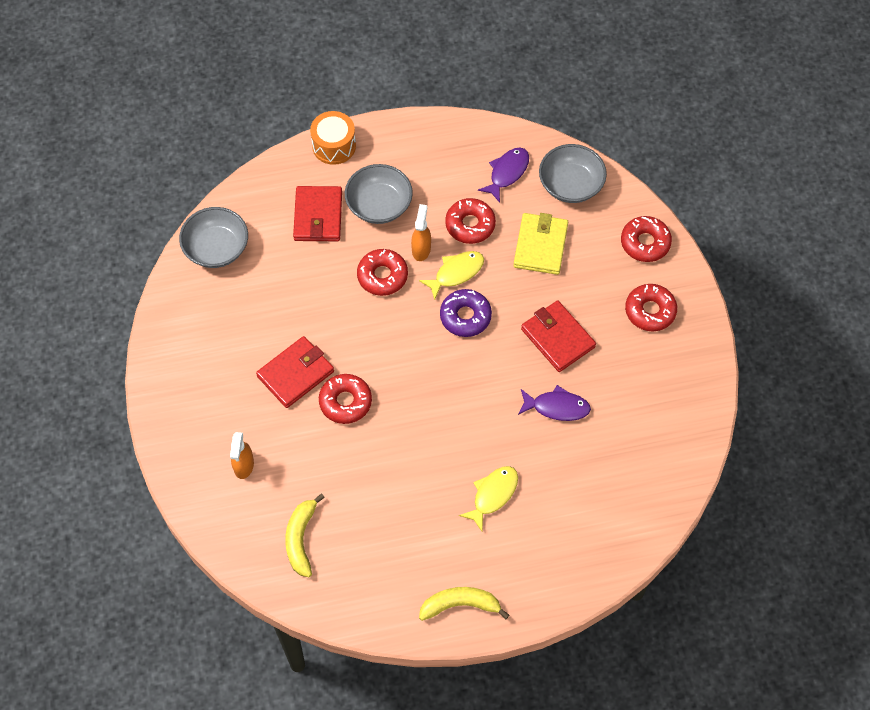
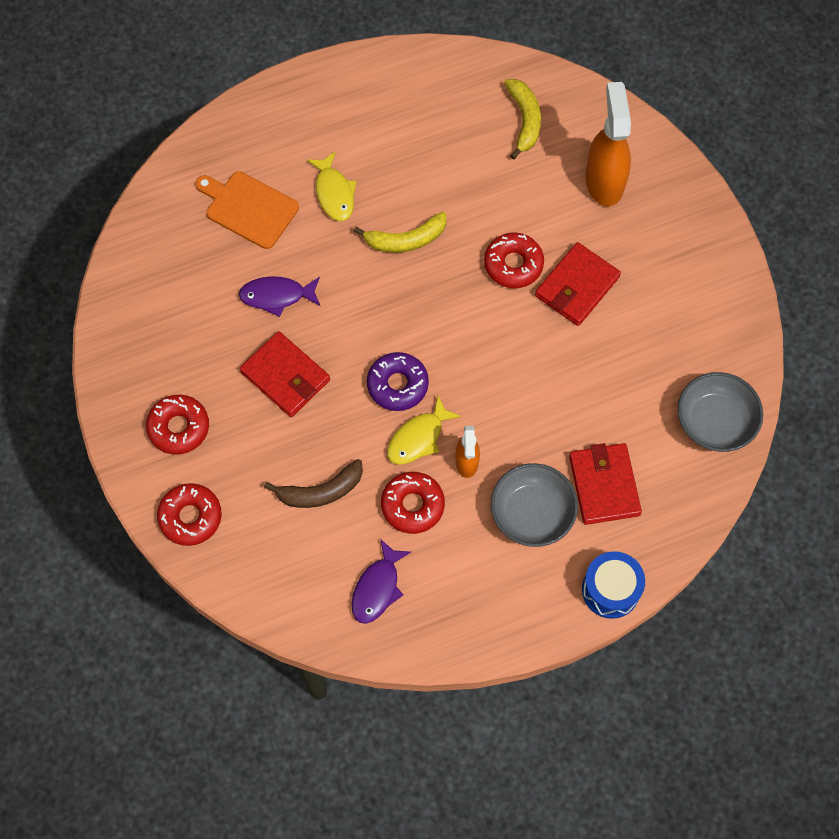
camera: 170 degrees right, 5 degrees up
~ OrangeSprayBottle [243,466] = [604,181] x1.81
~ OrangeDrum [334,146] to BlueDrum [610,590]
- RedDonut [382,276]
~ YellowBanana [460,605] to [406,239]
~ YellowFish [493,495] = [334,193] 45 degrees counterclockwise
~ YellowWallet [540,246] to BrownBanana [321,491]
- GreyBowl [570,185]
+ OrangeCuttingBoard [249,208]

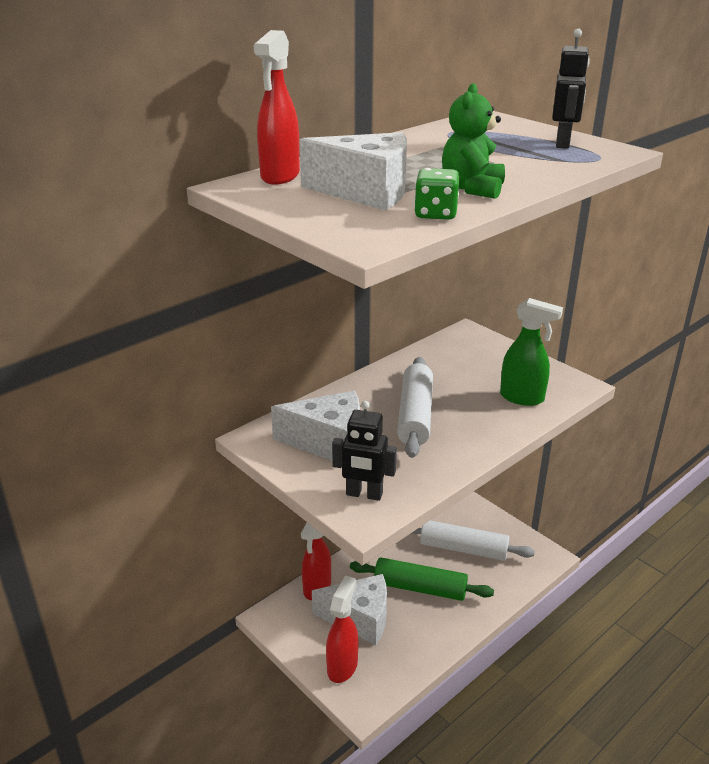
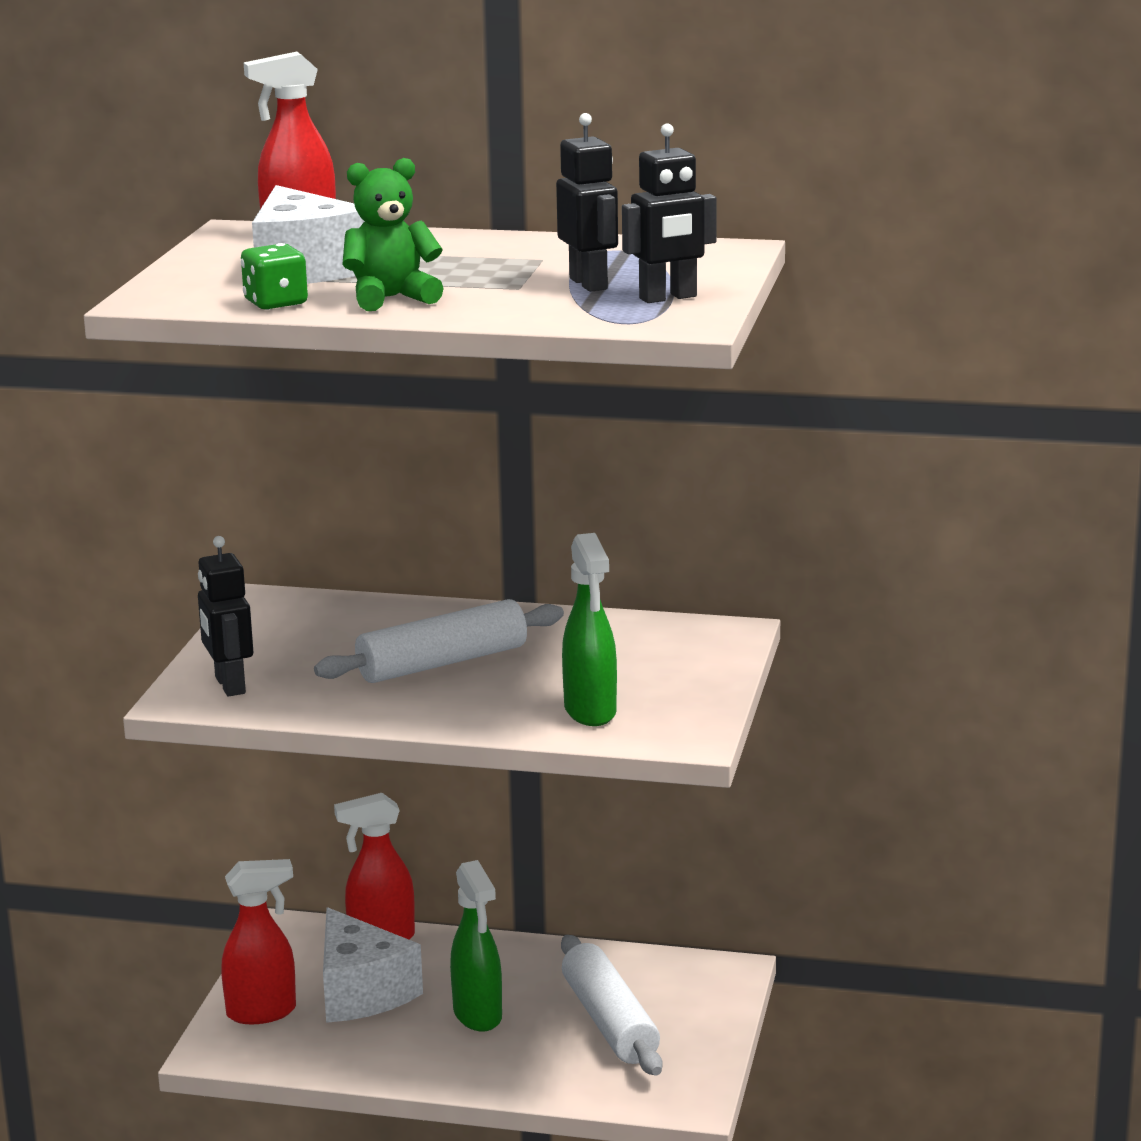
camera: 55 degrees right, 10 degrees down
- WhiteCheese [328,442]
~ GreenRollingPin [420,588] to GreenSprayBottle [478,1016]
+ BlackRobot [589,284]

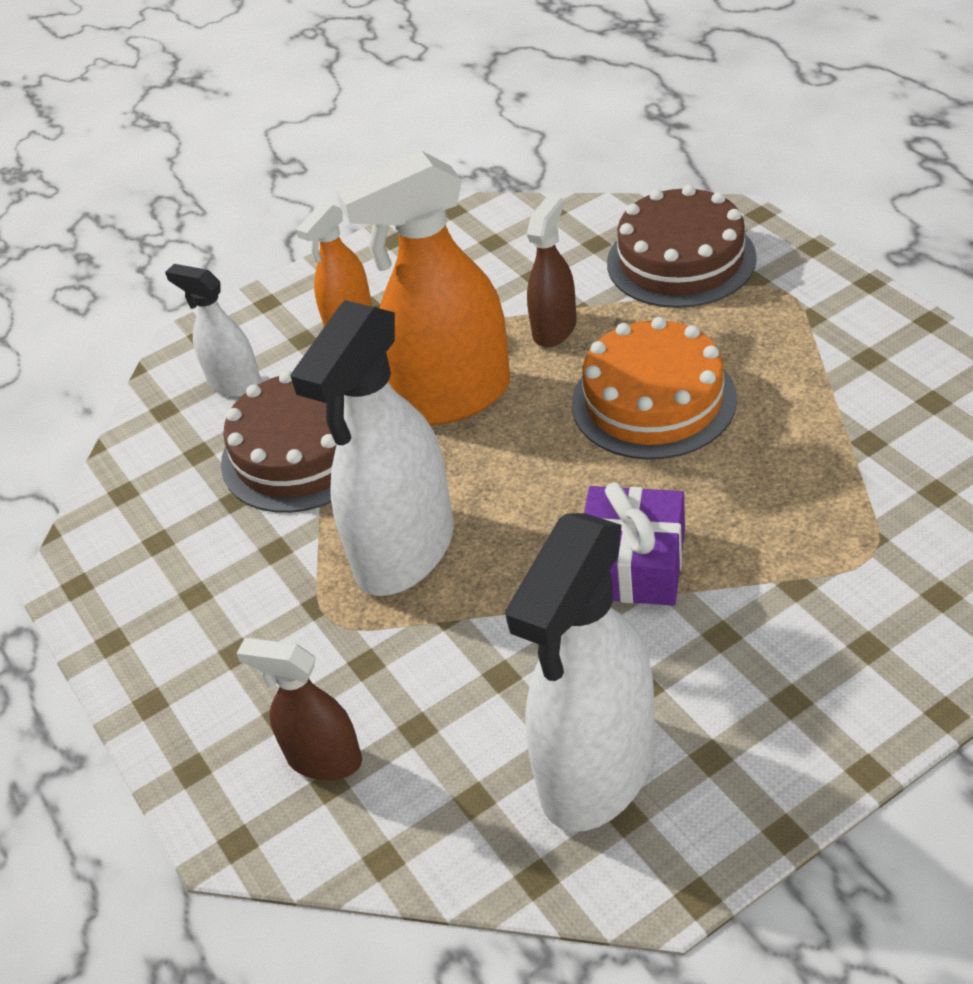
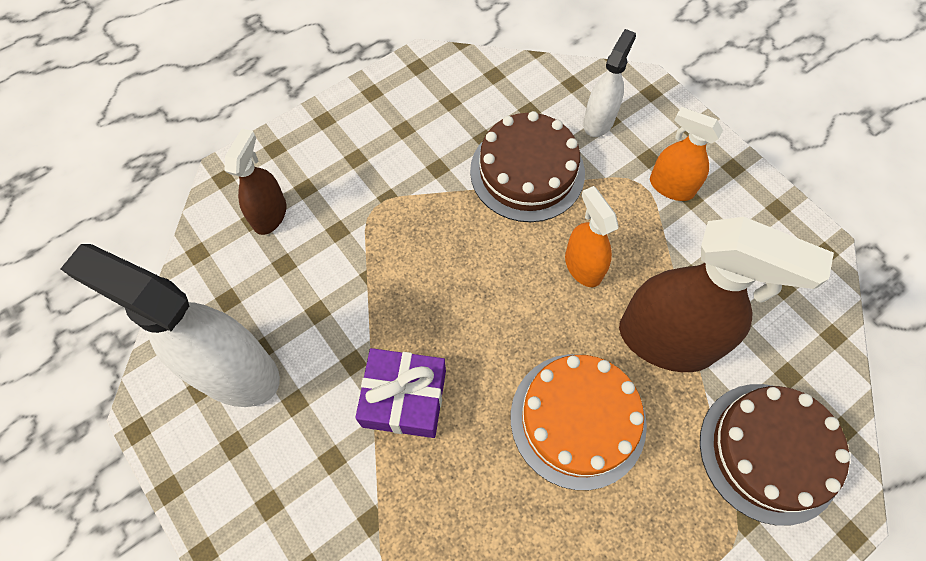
camera: 80 degrees right, 20 degrees up
- WhiteSprayBottle [404,551]
~ OrangeSprayBottle [452,397] = [583,266] x0.54
~ BrownSprayBottle [554,329] = [666,340] x1.87

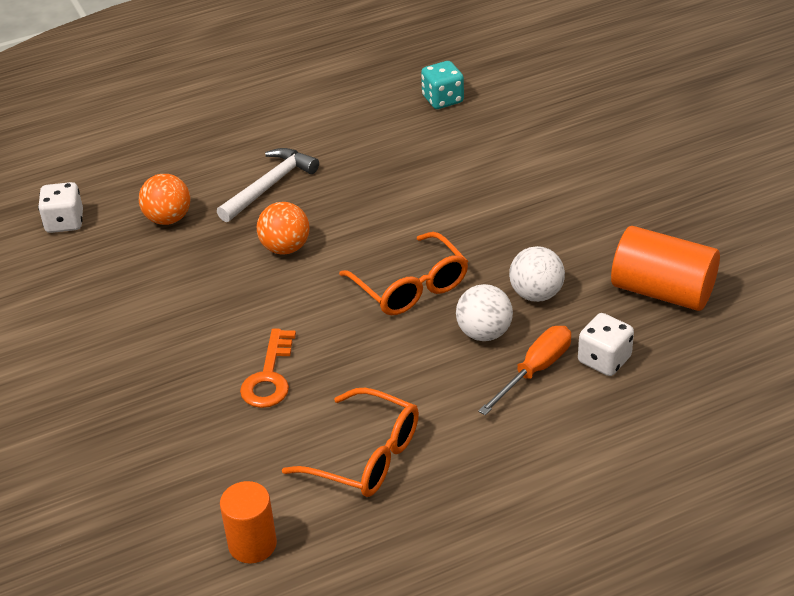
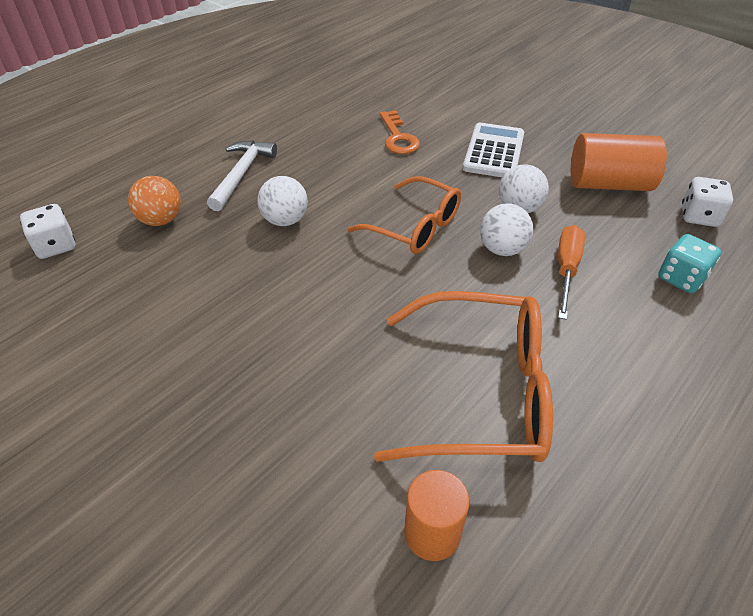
camera: 25 degrees left, 5 degrees up
~ OrangeKey [269,376] to [398,137]
~ OrangeBall [285,248] to WhiteBall [285,220]
~ OrangeGlasses [366,456] = [482,392] x1.50
~ TurquoiseDice [442,99] to [681,278]
~ WhiteDice [604,360] to [699,216]
+ WhiteCalculator [494,151]

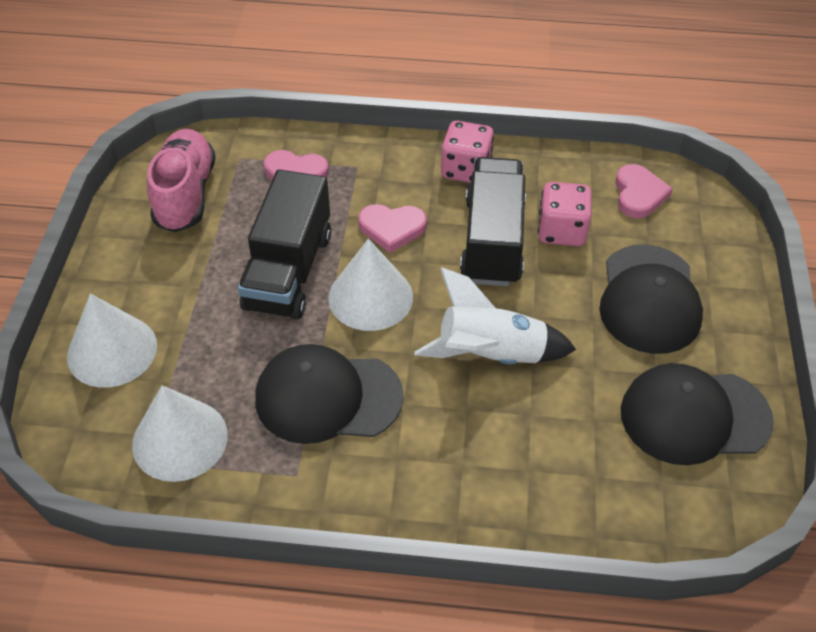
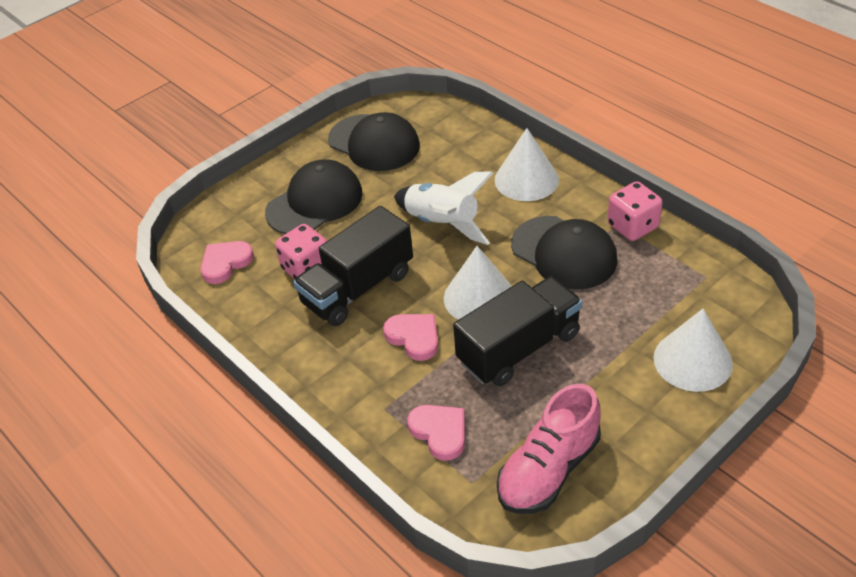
camera: 135 degrees left, 5 degrees down
~ WhiteCone [180,439] to [526,179]
~ PinkDice [465,169] to [632,226]

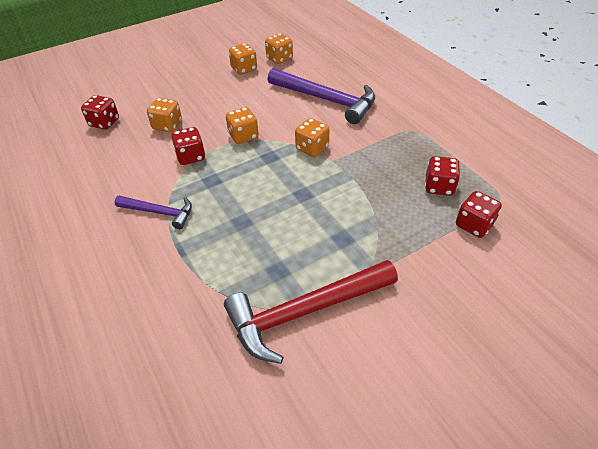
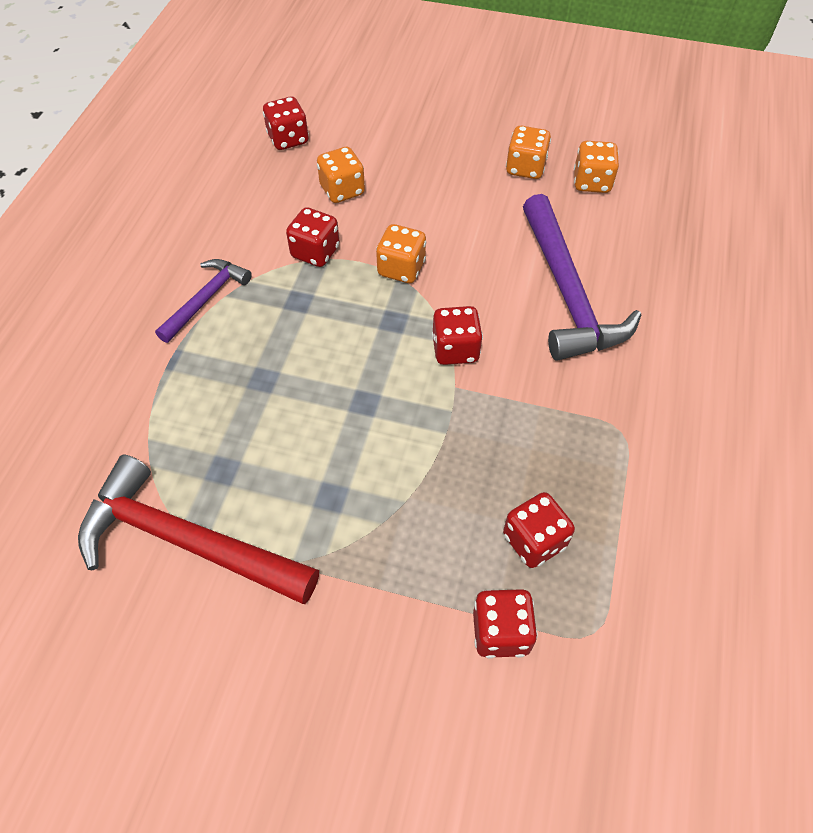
camera: 45 degrees right, 10 degrees up
~ PurpleHammer [159,213] = [206,299] 120 degrees counterclockwise
~ OrangeDice [312,148] to RedDice [455,349]

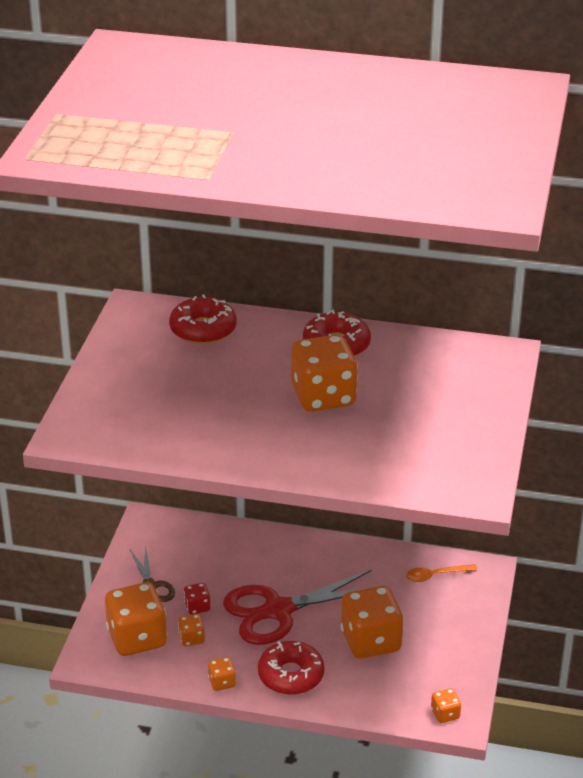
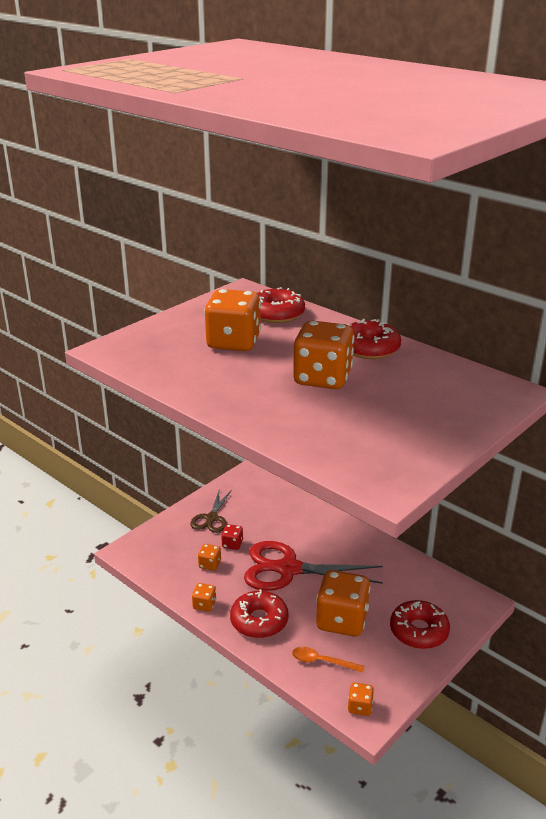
camera: 30 degrees right, 5 degrees down
~ OrangeDice [137,638] to [233,342]
~ OrangeSpoon [436,575] to [322,661]
+ RedDonut [418,631]

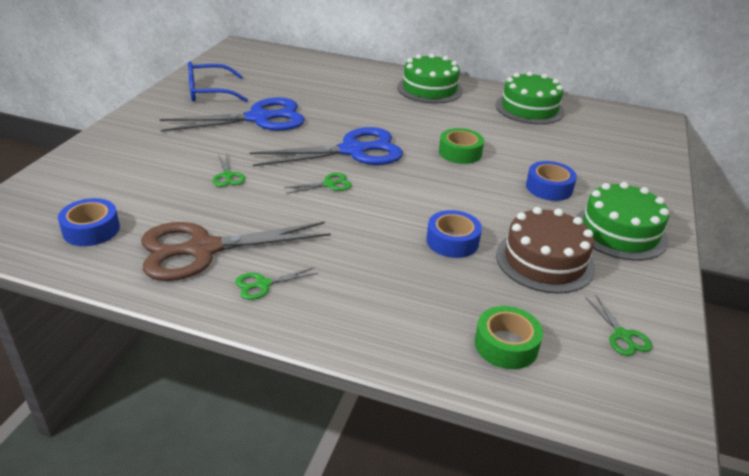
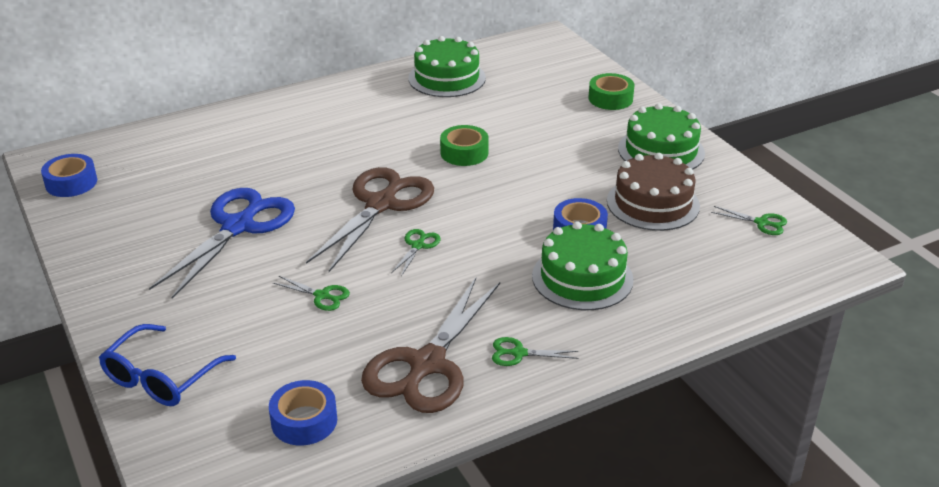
camera: 45 degrees left, 0 degrees up
~ BlueGlasses [209,92] to [161,378]
~ GreenScissors [263,284] = [519,353] 75 degrees clockwise
~ BlueScissors [352,151] to BrownScissors [381,204]
~ GreenCake [429,89] to [582,278]
~ GreenTape [506,345] to [610,98]
~ BlueTape [549,188] to [71,183]

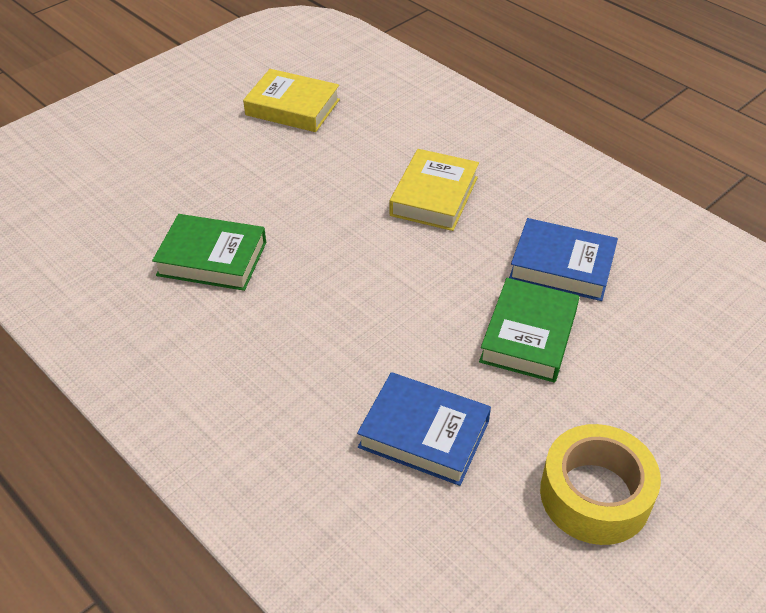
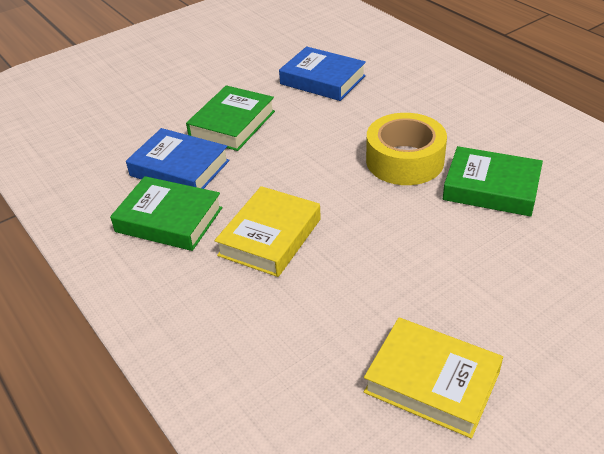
camera: 170 degrees left, 5 degrees down
~ YellowTape [595,495] to [404,160]
+ GreenBook [169,220]

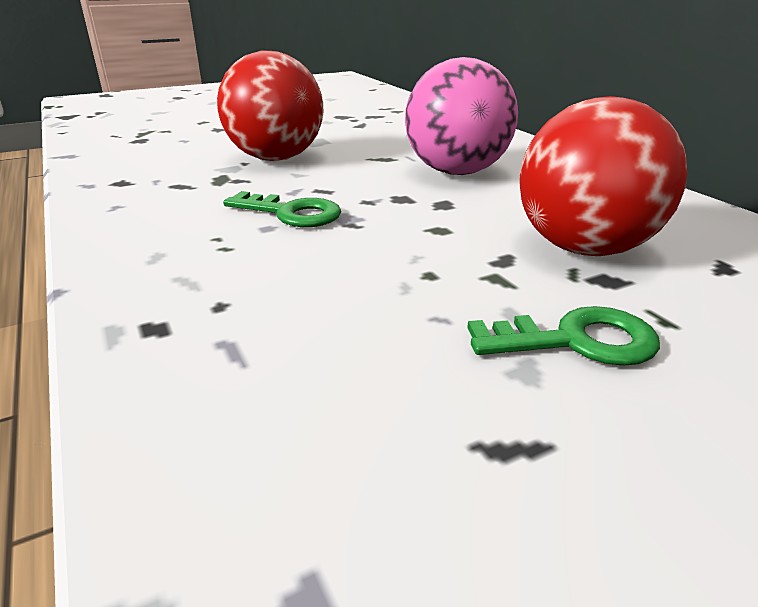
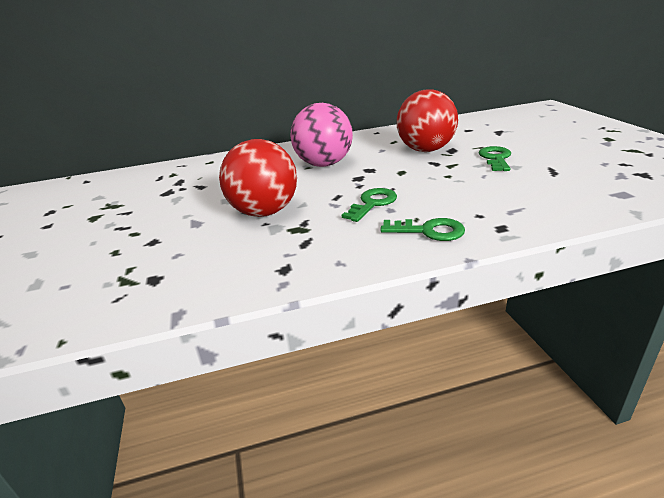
camera: 75 degrees left, 0 degrees up
+ GreenKey [429,231]

